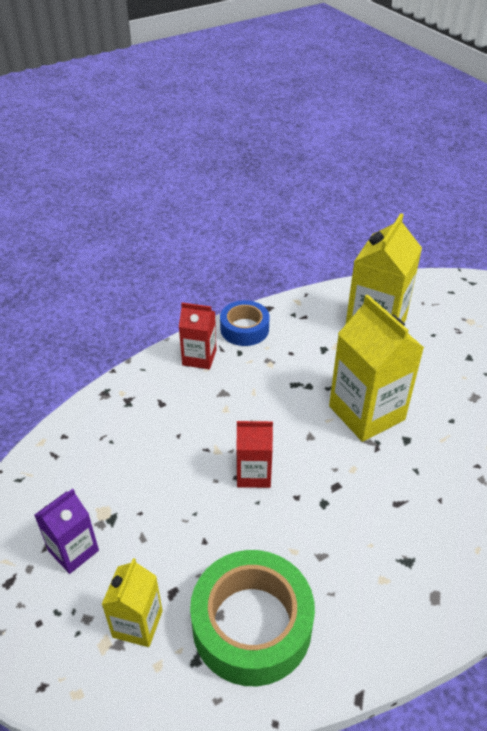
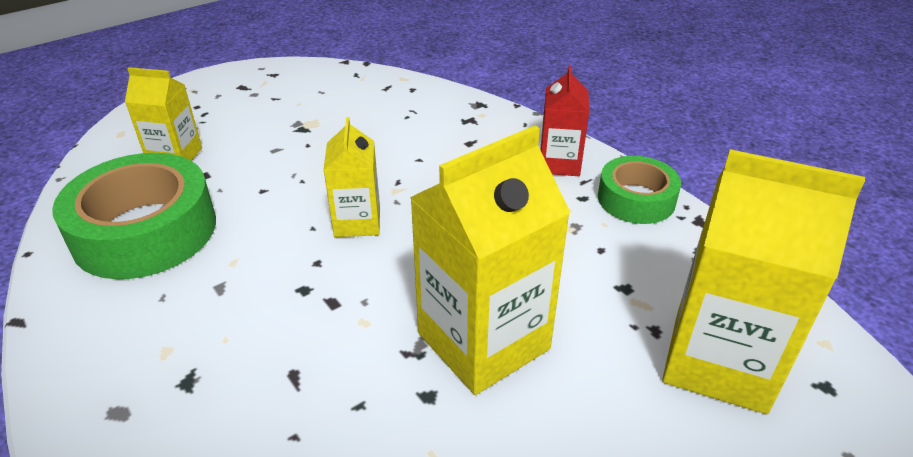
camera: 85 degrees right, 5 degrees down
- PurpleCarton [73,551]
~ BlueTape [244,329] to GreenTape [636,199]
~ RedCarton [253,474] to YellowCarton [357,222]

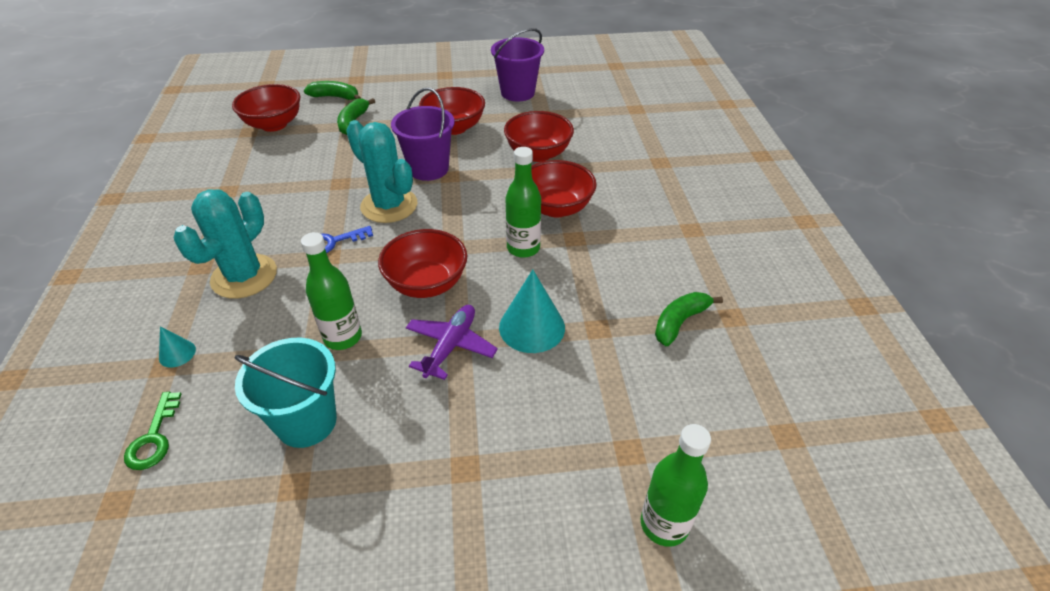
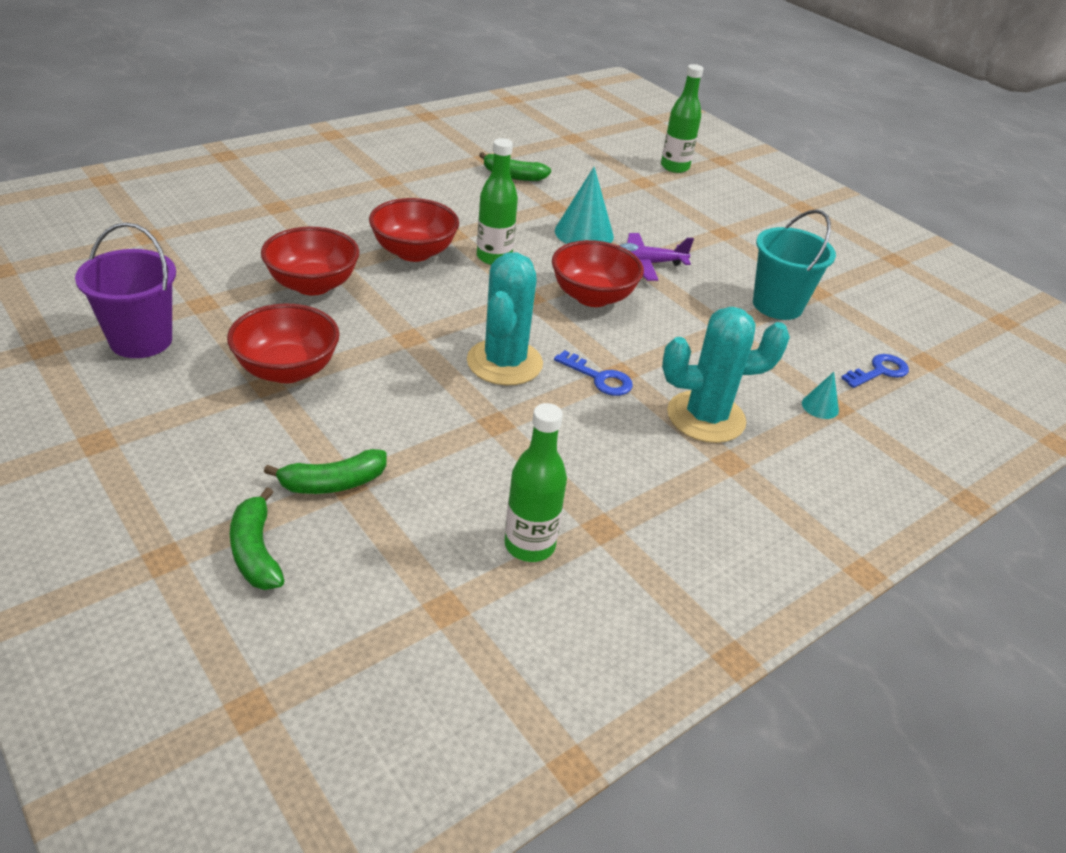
camera: 125 degrees left, 5 degrees down
~ GreenKey [154,437] to BlueKey [879,371]
- RedBowl [274,124]
~ GreenBottle [343,337] to [529,545]
- PurpleBucket [428,169]

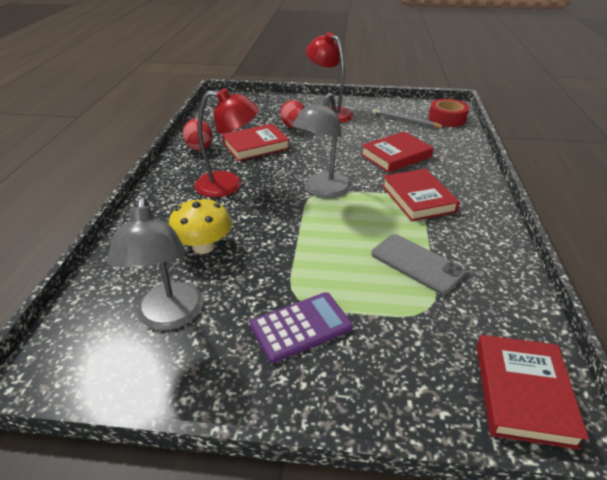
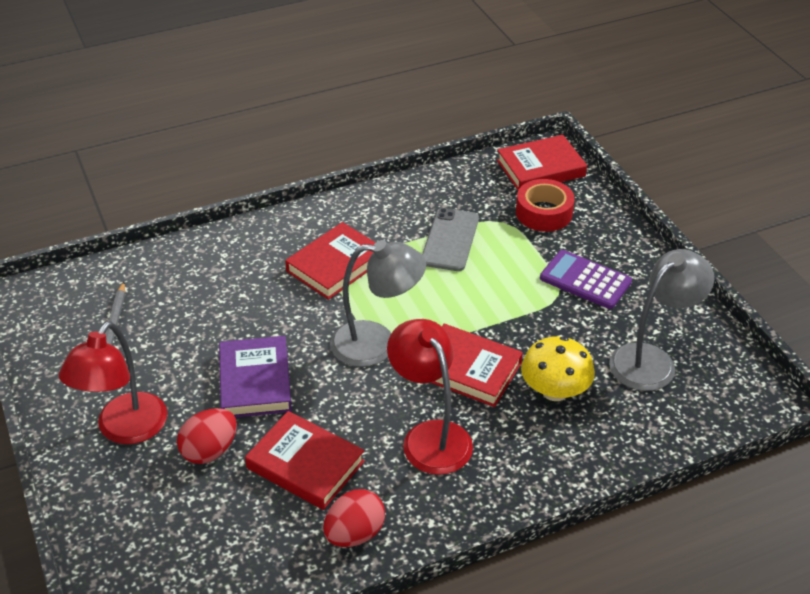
camera: 120 degrees left, 5 degrees up
~ RedBook [396,156] to [468,369]
~ RedTape [447,119] to [544,213]
+ PurpleBook [255,382]

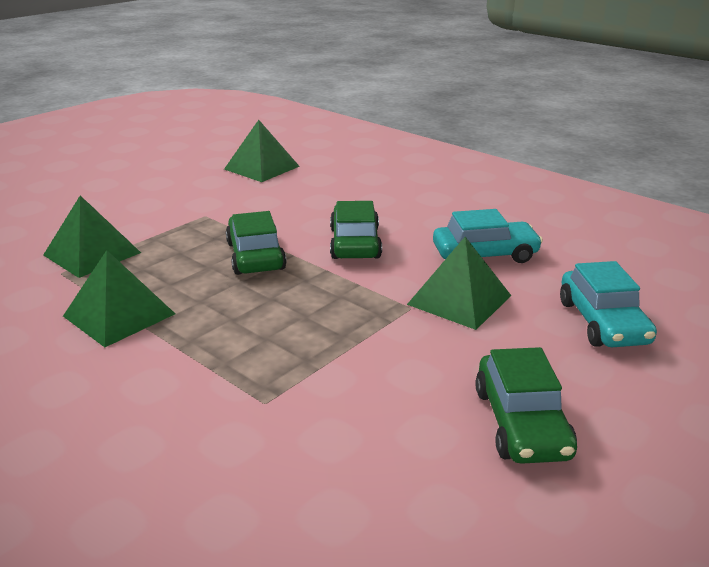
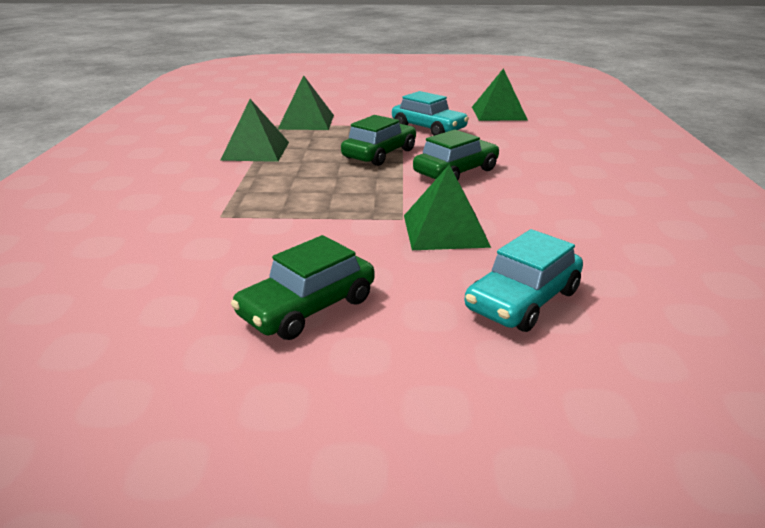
camera: 50 degrees right, 0 degrees up
~ TurquoiseCar [485,255] to [428,128]

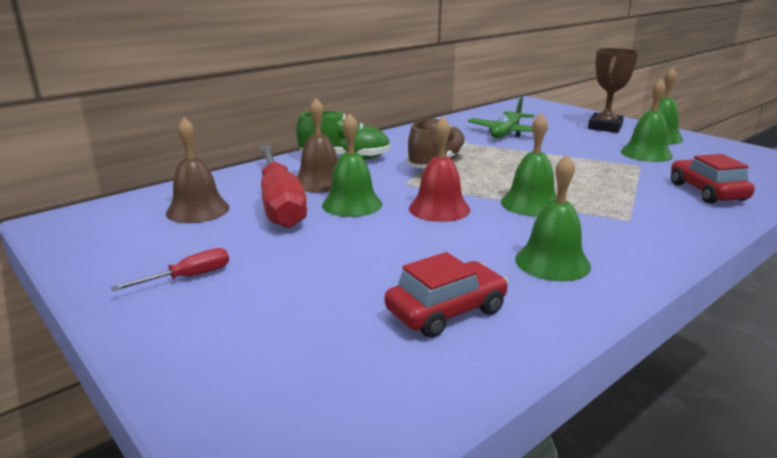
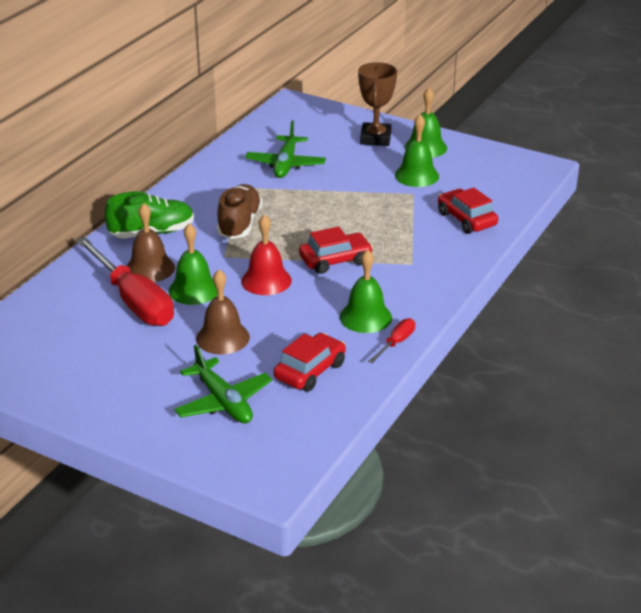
camera: 20 degrees left, 10 degrees up
~ RedScrewdriver [188,277] to [396,343]
~ BrownBell [198,210] to [222,338]
~ GreenBell [531,204] to RedCar [335,260]
+ GreenPlane [223,402]

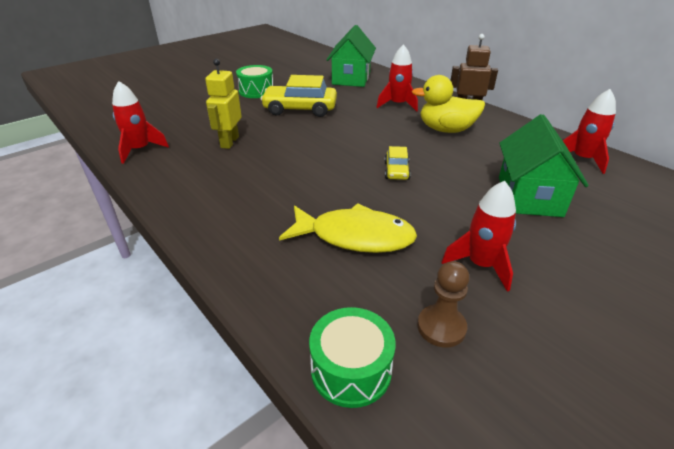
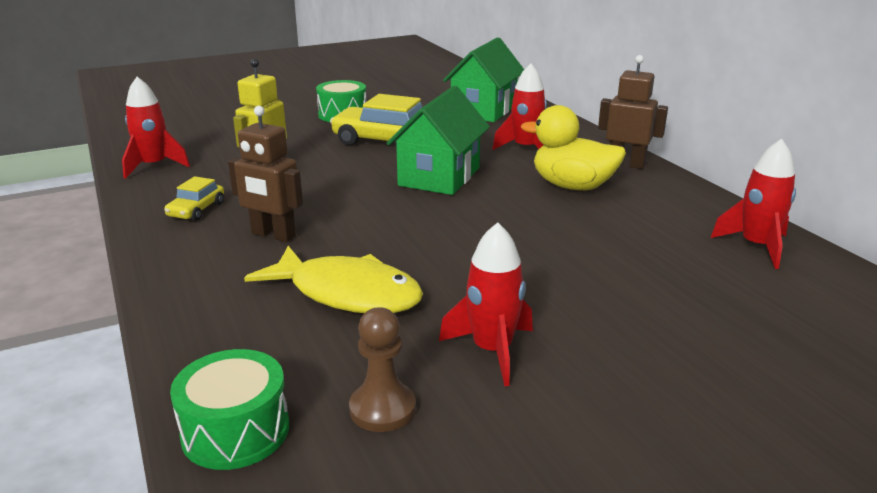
camera: 15 degrees right, 10 degrees down
~ YellowCar [396,171] to [196,210]
~ GreenHouse [529,196] to [439,177]
+ BrownRobot [273,235]

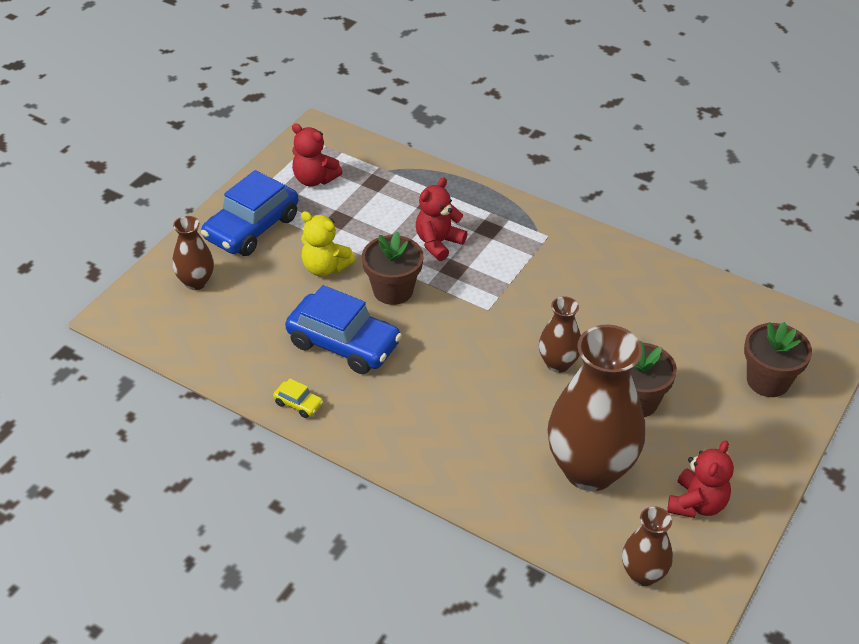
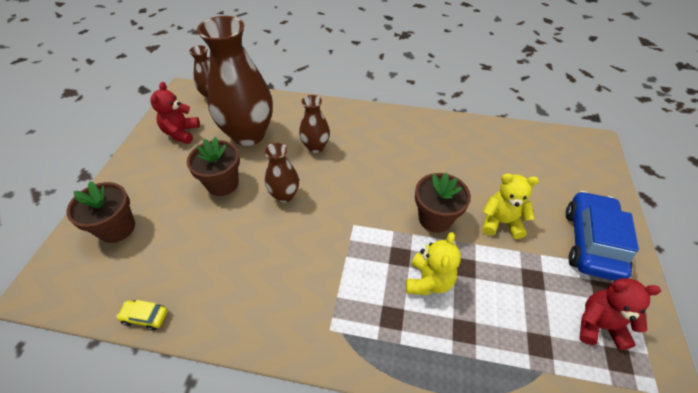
camera: 160 degrees right, 5 degrees up
~ BrownVase [196,282] to [315,147]
~ YellowCar [298,404] to [145,317]
- BlueCar [343,344]
~ RedTeddyBear [438,243] to YellowTeddyBear [428,281]

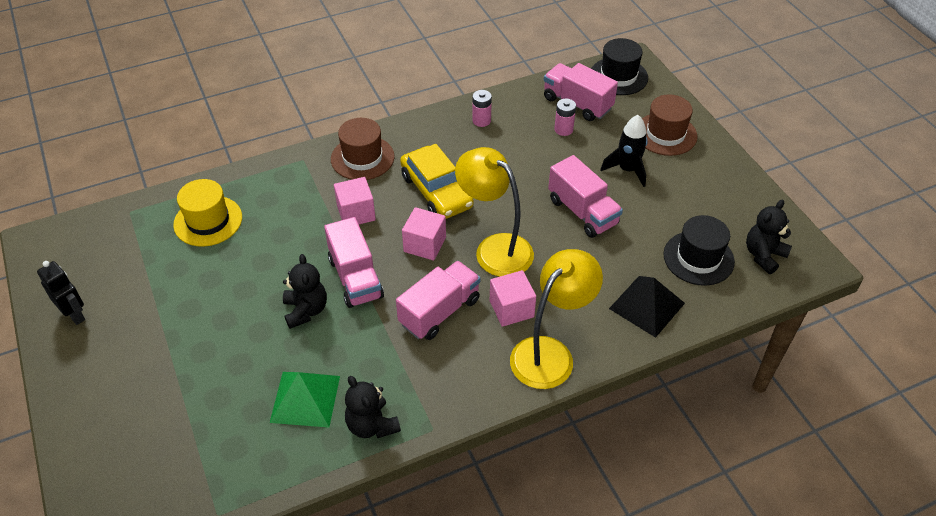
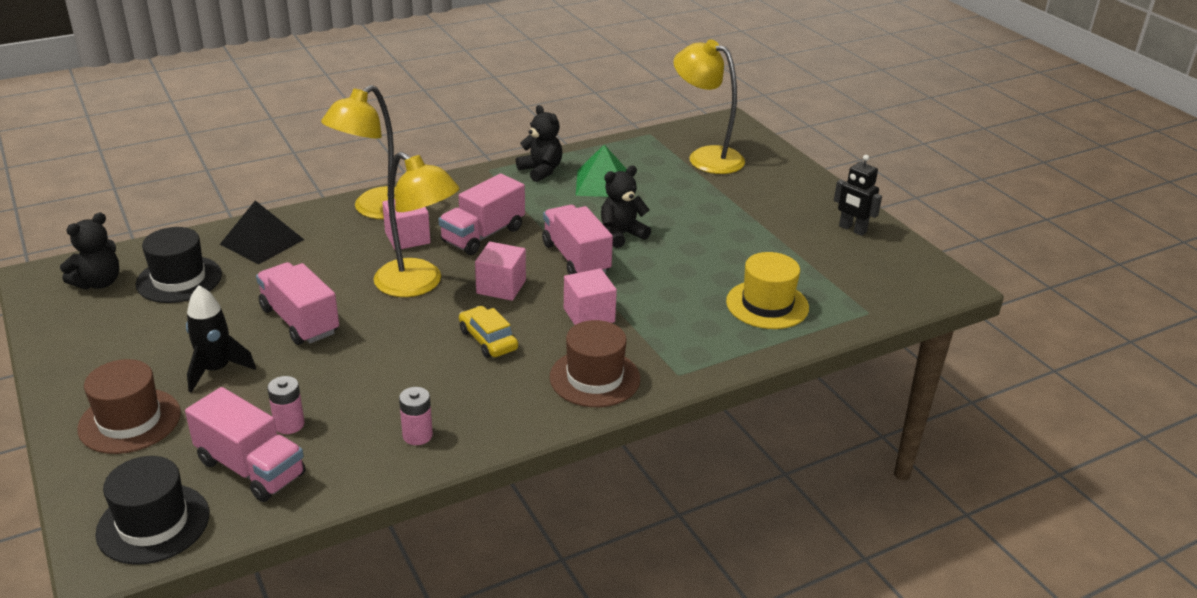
camera: 175 degrees right, 15 degrees down
~ BlackTeddyBear [306,310] = [621,234] 75 degrees clockwise
~ YellowCar [436,191] = [488,340] x0.61
+ YellowLamp [706,157]

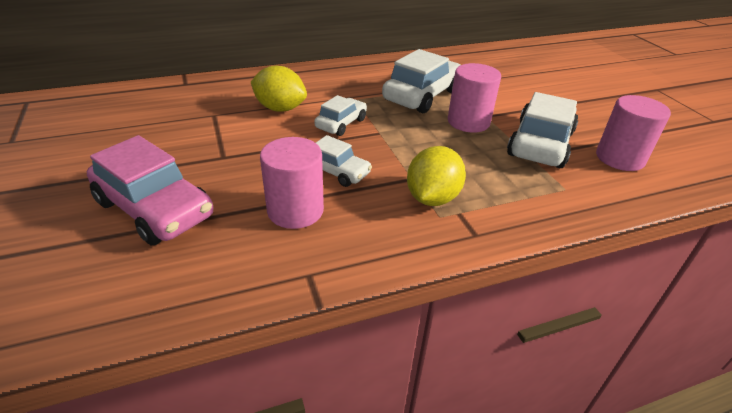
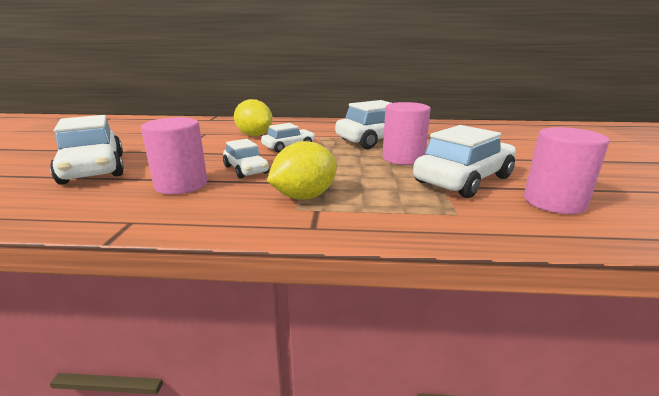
camera: 25 degrees right, 15 degrees down
~ PinkCar [155,209] to WhiteCar [93,169]

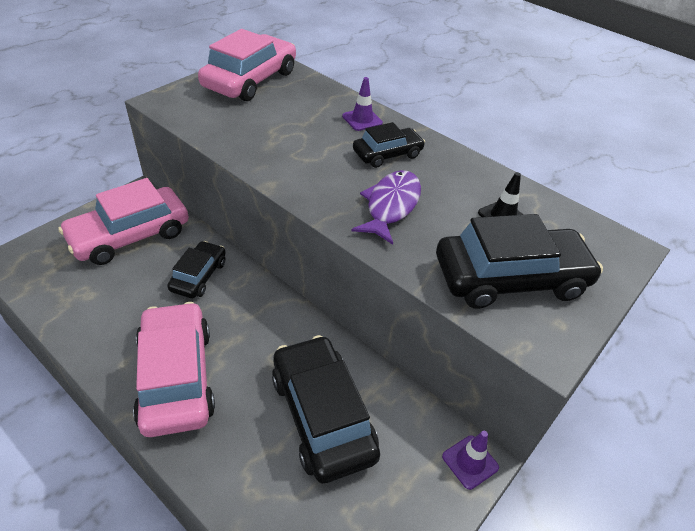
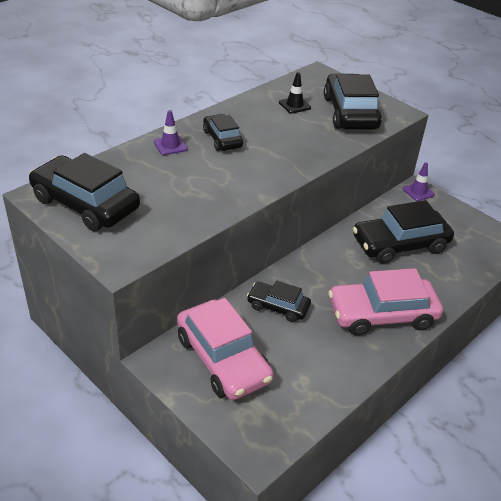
camera: 85 degrees left, 5 degrees down
~ PinkCar [250,80] to BlackCar [85,204]
- PurpleFish [391,206]

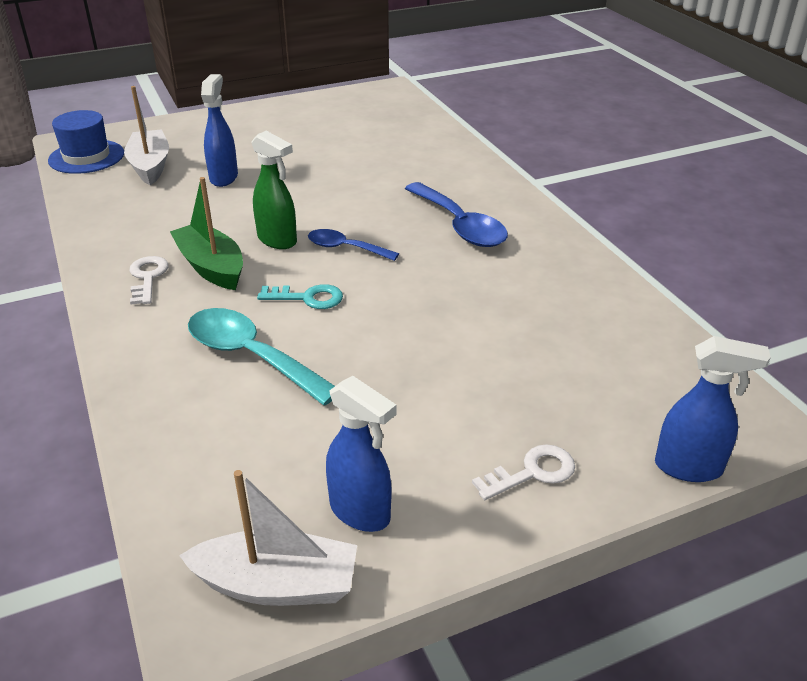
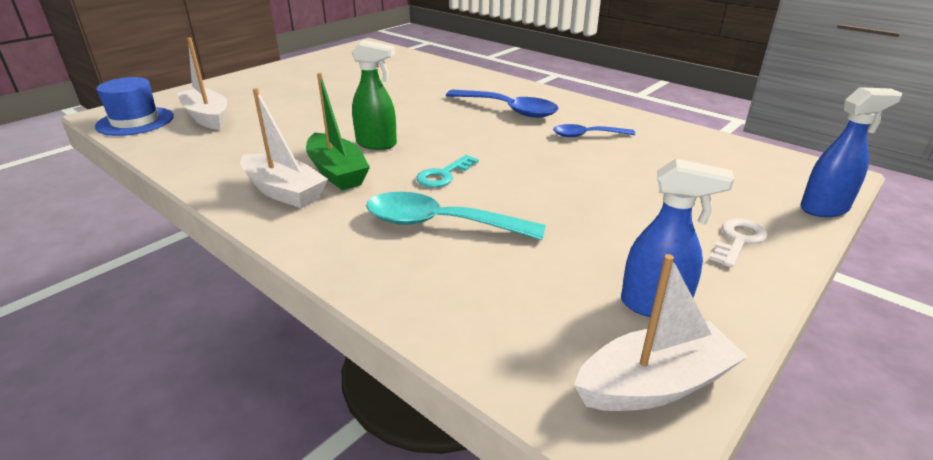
camera: 25 degrees left, 5 degrees down
~ WhiteKey [147,277] to WhiteBoat [284,191]
~ GreenBoat [211,267] = [337,172] 150 degrees counterclockwise
- BlueSprayBottle [224,177]
~ TurquoiseKey [307,298] = [444,175] 150 degrees clockwise
~ BlueSpoon [346,248] to [587,135]

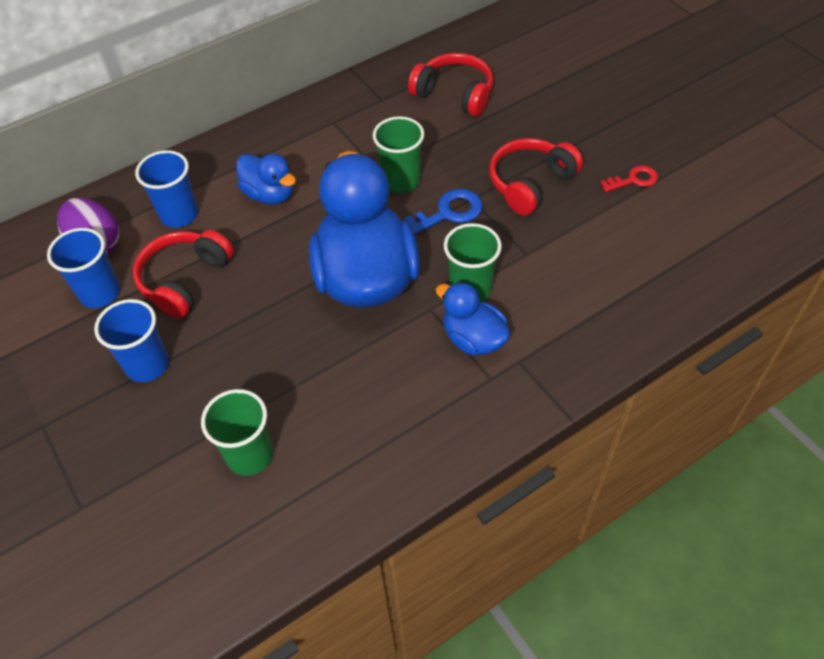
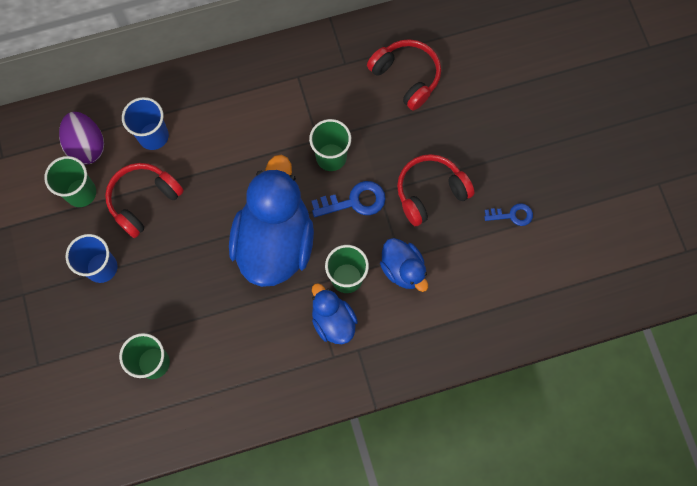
camera: 15 degrees right, 20 degrees up
~ BlueCup [100,293] to GreenCup [81,193]
~ BlueDuck [270,194] to [403,269]
~ RedKey [633,180] to BlueKey [512,215]

